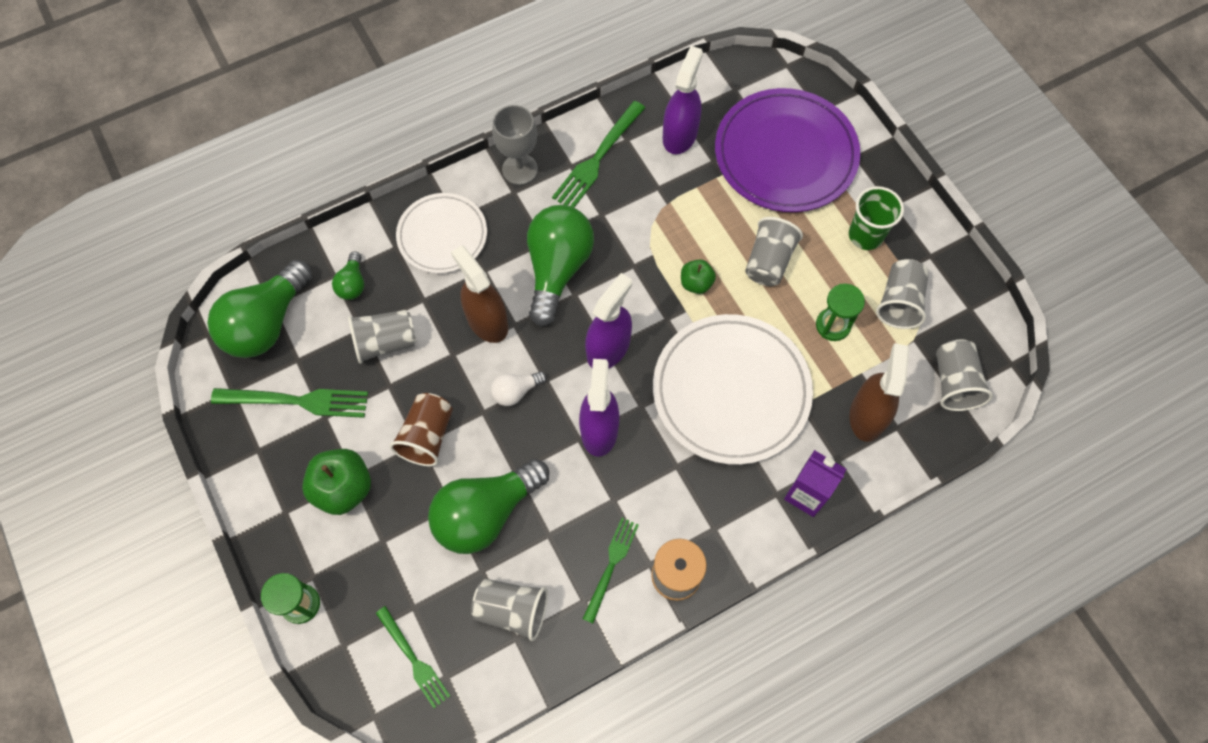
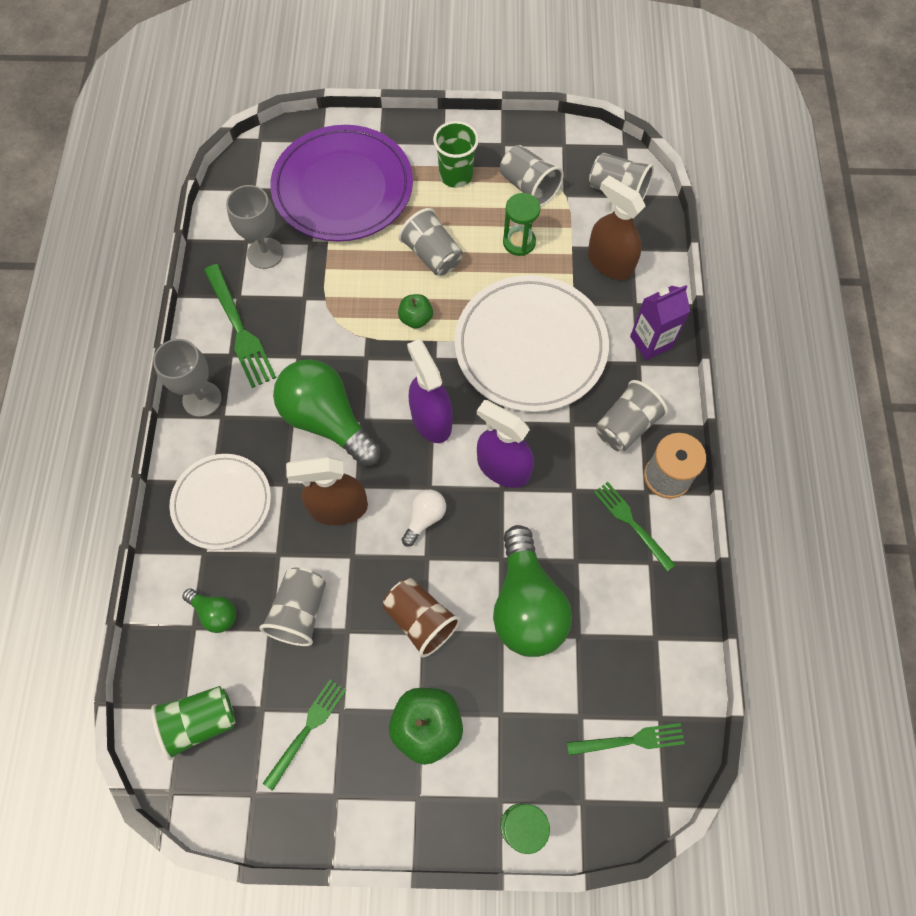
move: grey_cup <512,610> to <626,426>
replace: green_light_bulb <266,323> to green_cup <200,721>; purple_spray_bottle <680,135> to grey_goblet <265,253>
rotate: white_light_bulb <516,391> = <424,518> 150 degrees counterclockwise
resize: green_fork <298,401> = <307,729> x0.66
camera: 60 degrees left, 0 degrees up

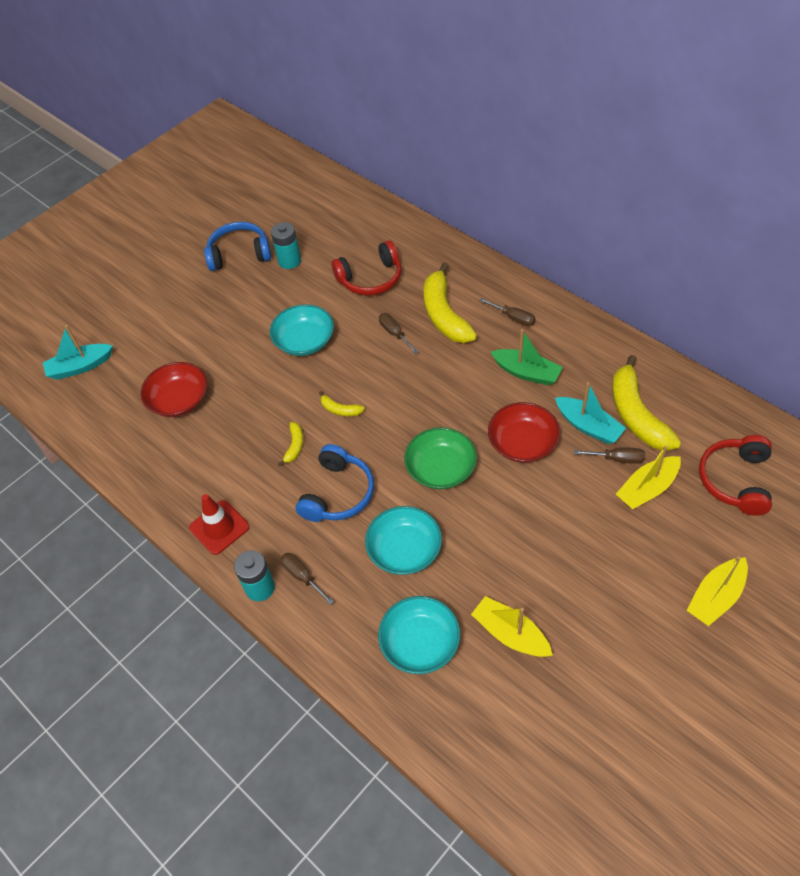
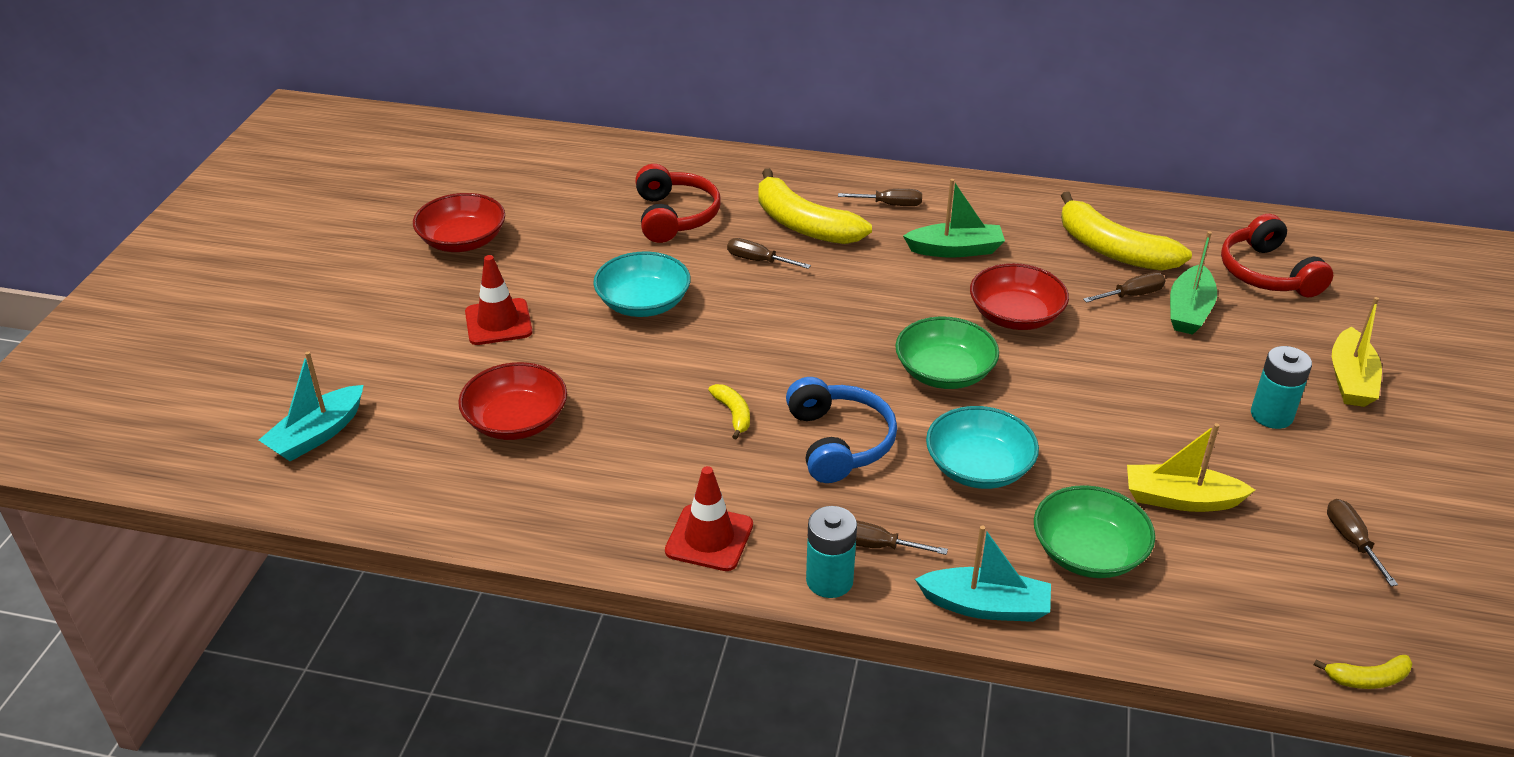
insert: red_traffic_cone <498,322>; brown_screwdriver <1351,541>
move: turquoise_battery <289,261> to <1271,415>; yellow_banana <340,410> to <1367,679>; turquoise_boat <588,426> to <985,606>
replace: blue_headphones <239,254> to red_bowl <462,241>
recolor: turquoise_bowl <420,643> to green_bowl <1088,552>; yellow_boat <647,488> to green_boat <1189,310>
rotate: red_headphones <370,278> = <674,216> 45 degrees counterclockwise
camera: 35 degrees left, 15 degrees down

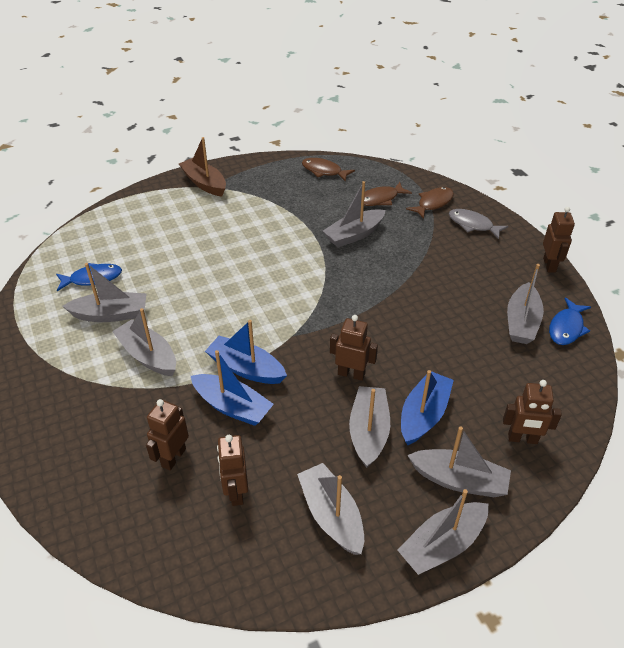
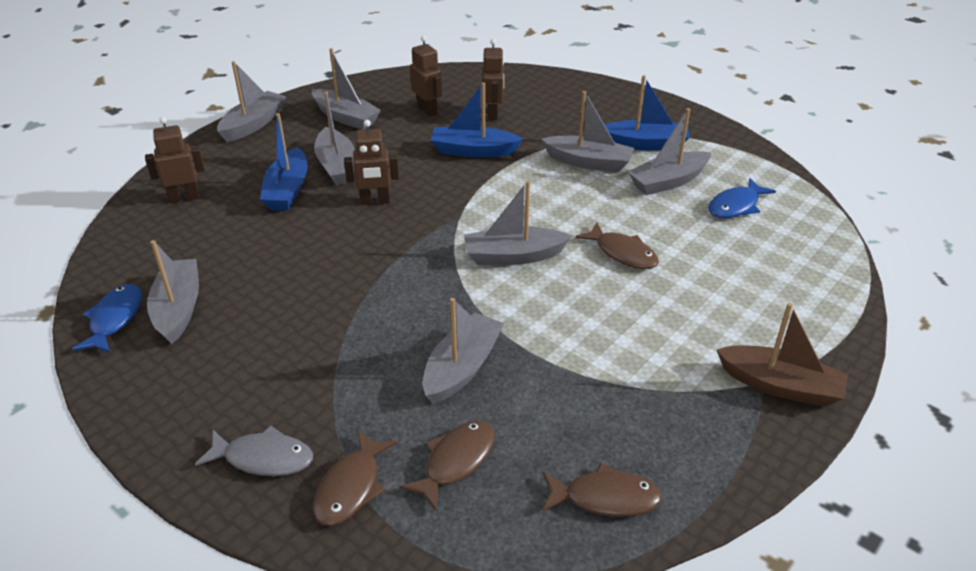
delete: brown_robot <549,265>
insert: brown_fish <622,253>
move: blue_boat <246,368> to <645,144>; grey_boat <459,480> to <513,256>
camera: 155 degrees right, 5 degrees down

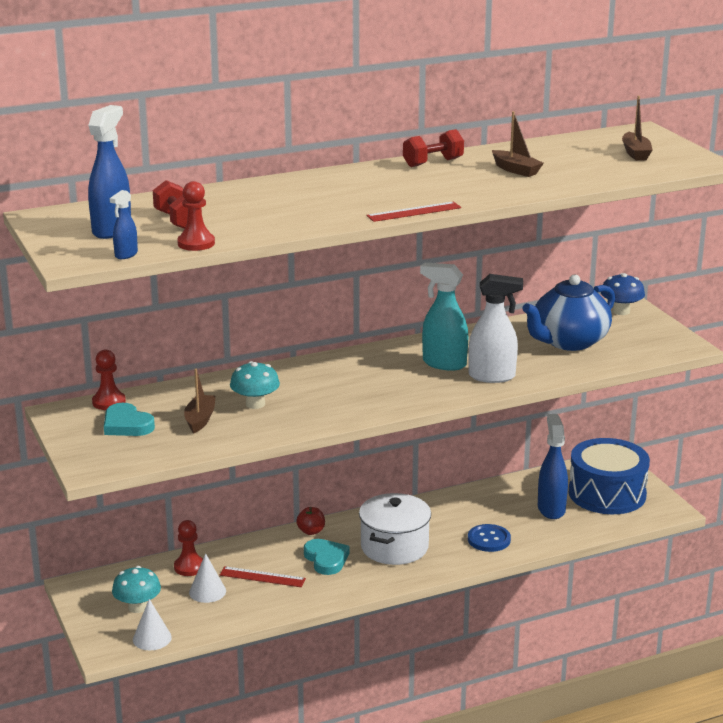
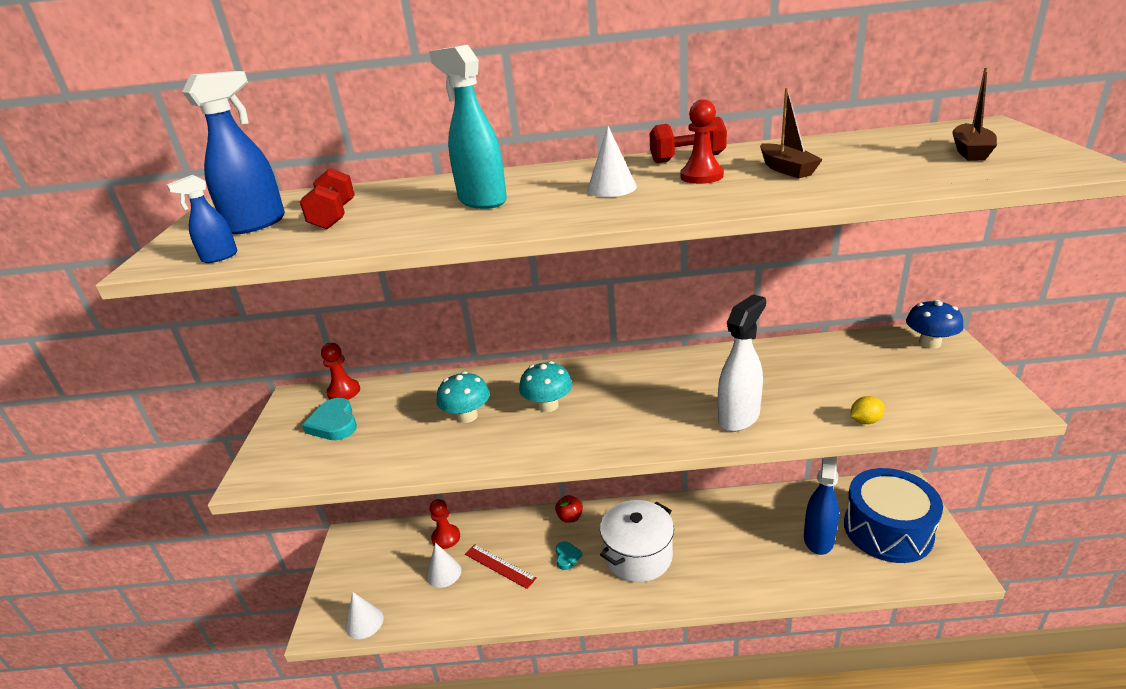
delete: brown_boat <200,419>; red_ruler <414,212>; blue_button <489,539>; blue_teapot <568,342>
insert: white_cone <611,188>; yellow_lemon <865,421>
move: turquoise_mushroom <137,607> to <548,405>; red_pawn <196,243> to <701,176>; turquoise_spray_bottle <443,363> to <482,201>
rotate: white_spray_bottle <492,376> = <739,417> 75 degrees counterclockwise
resize: turquoise_heart <326,559> = <567,557> x0.61
camera: 25 degrees right, 5 degrees up

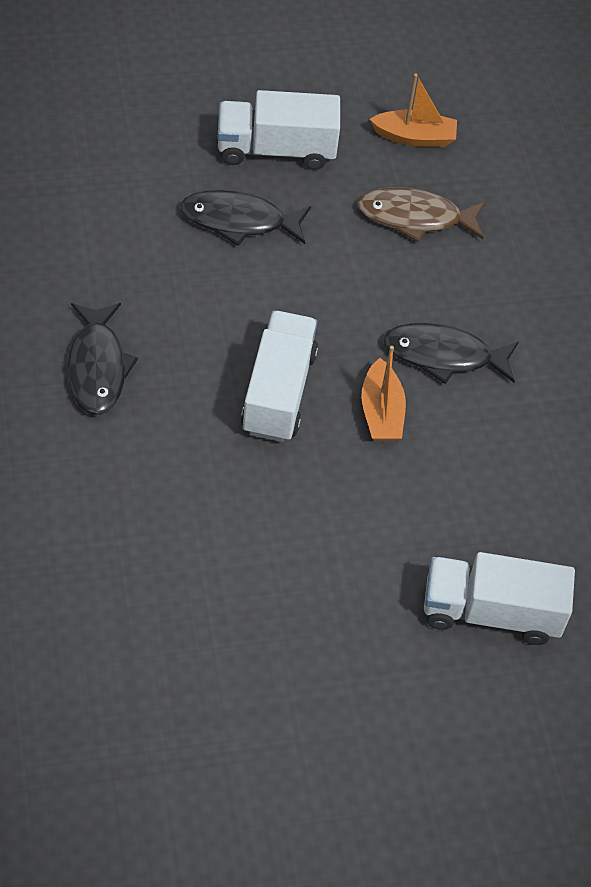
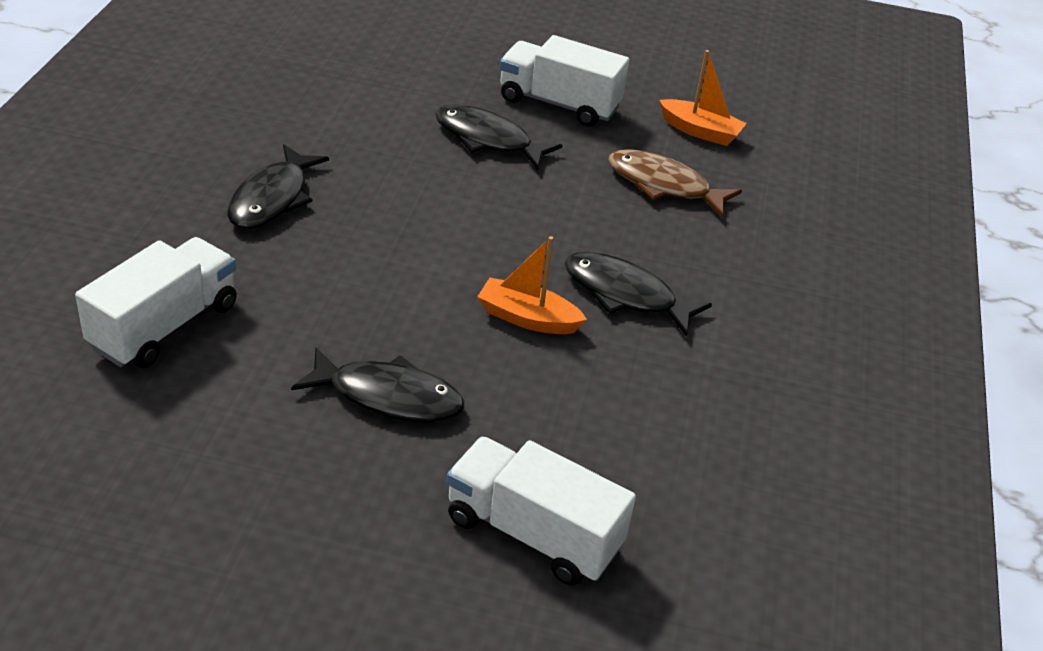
insert: black_fish <388,397>
move: white_truck <278,392> to <164,326>
rotate: orange_boat <381,412> = <527,318> 90 degrees clockwise
camera: 25 degrees right, 15 degrees down

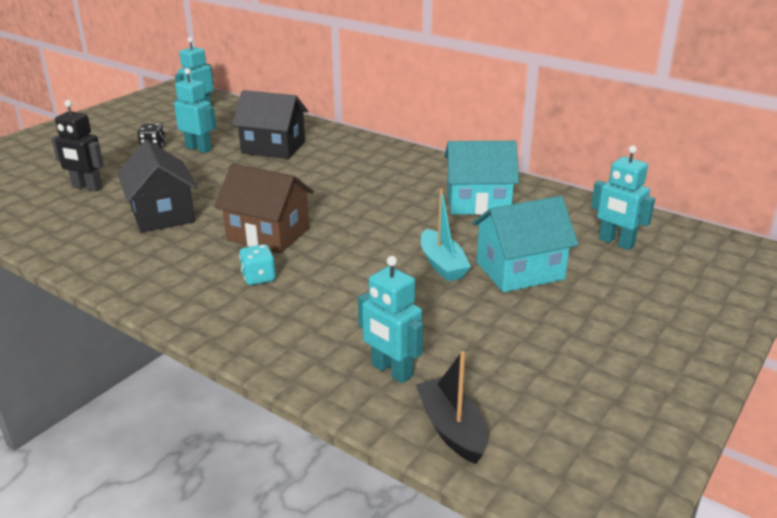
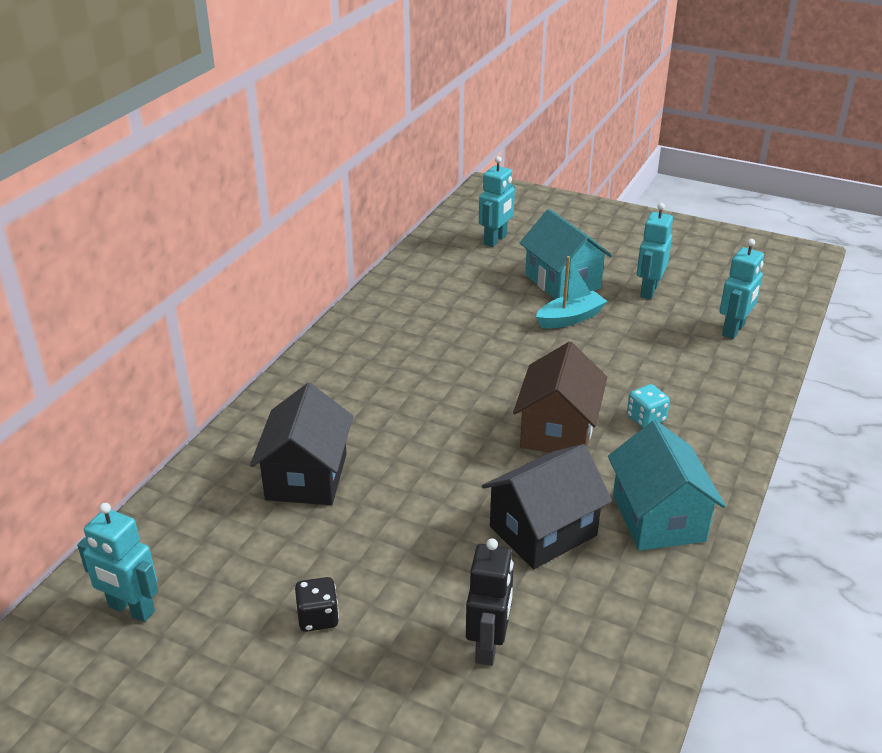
delete: black_boat <452,429>
move: turquoise_robot <199,148> to <648,290>; turquoise_house <478,202> to <658,518>
camera: 100 degrees left, 5 degrees up

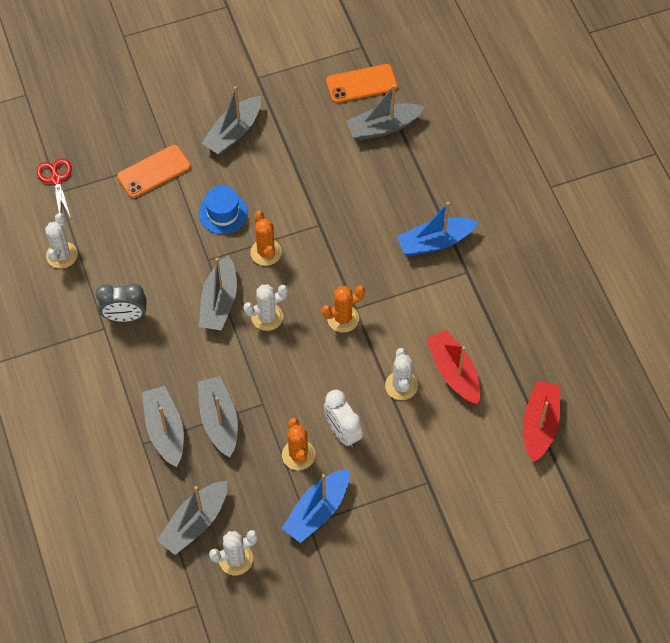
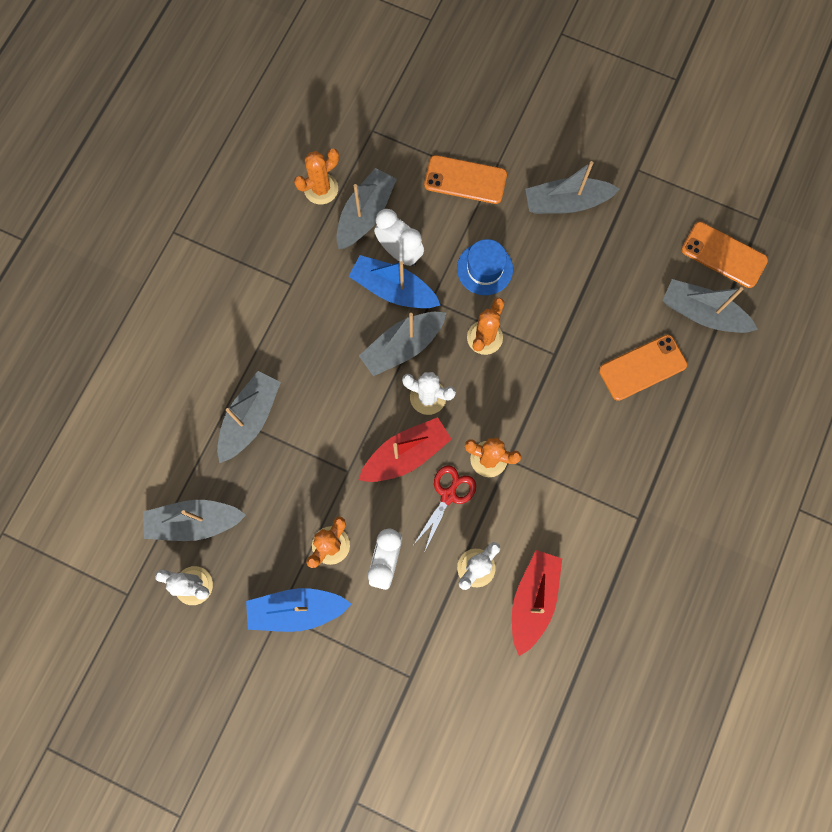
delete: grey_clock <125,316>
insert: white_clock <399,252>; orange_phone <642,367>
move: red_scissors <56,179> to <448,495>; grey_boat <219,420> to <365,215>; blue_boat <435,242> to <393,289>; red_boat <539,425> to <406,454>
recolor: white_cactus <62,255> to orange_cactus <321,189>
camera: 45 degrees right, 15 degrees up

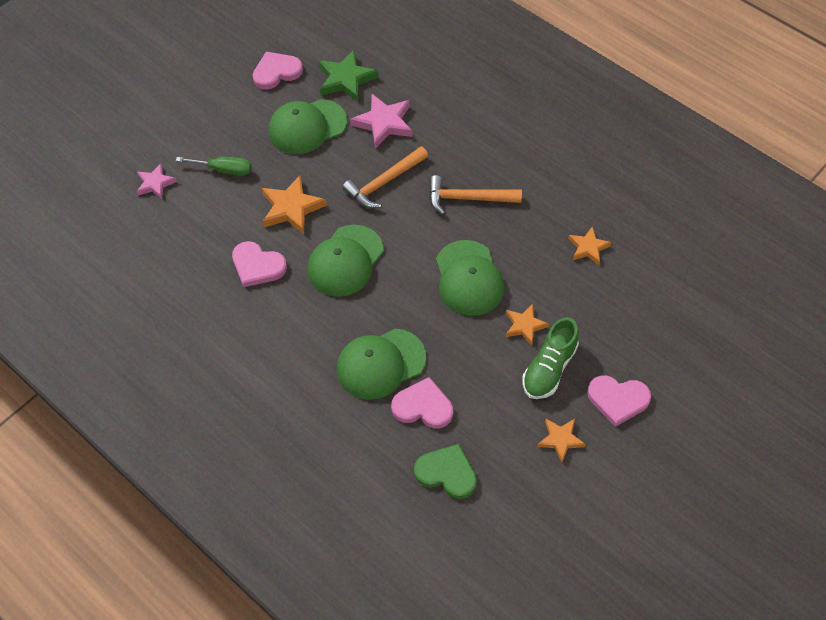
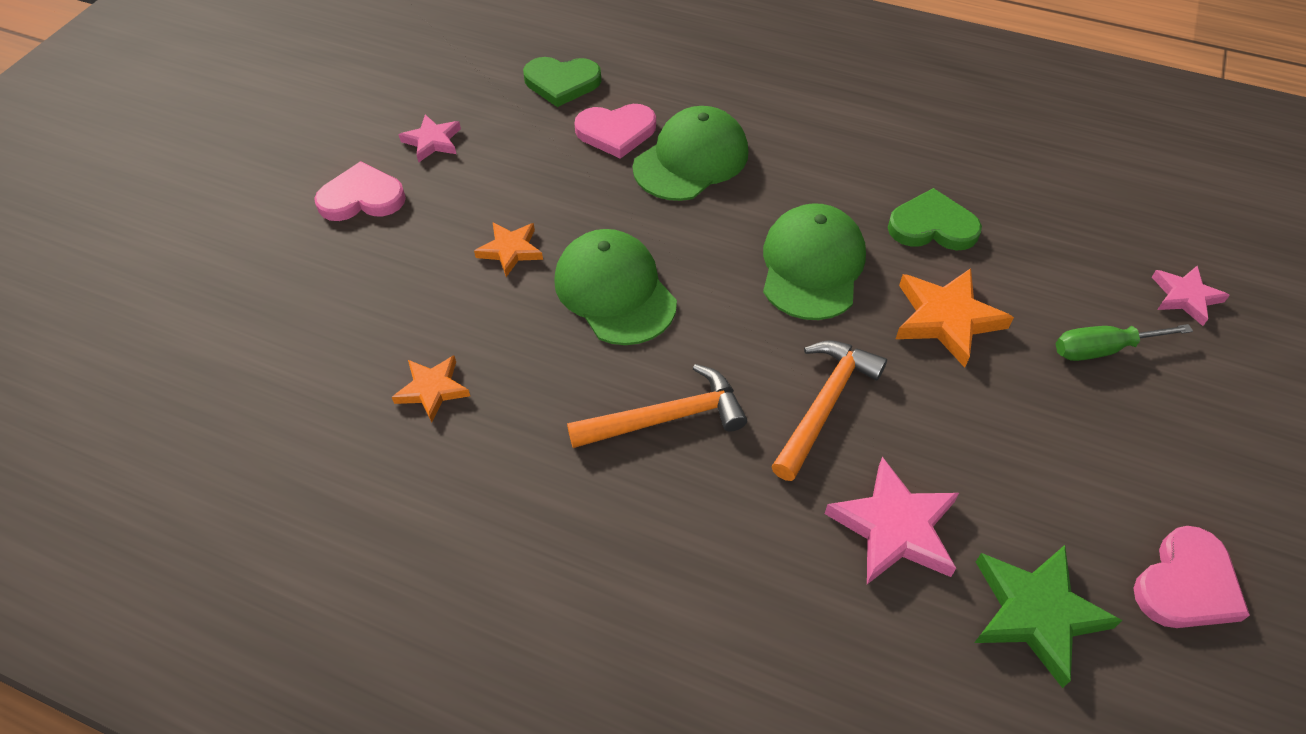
delete: green_cap <307,127>; green_shoe <549,369>
recolor: pink_heart <257,266> to green_heart <932,226>; orange_star <560,440> to pink_star <432,141>
camera: 160 degrees right, 5 degrees down

